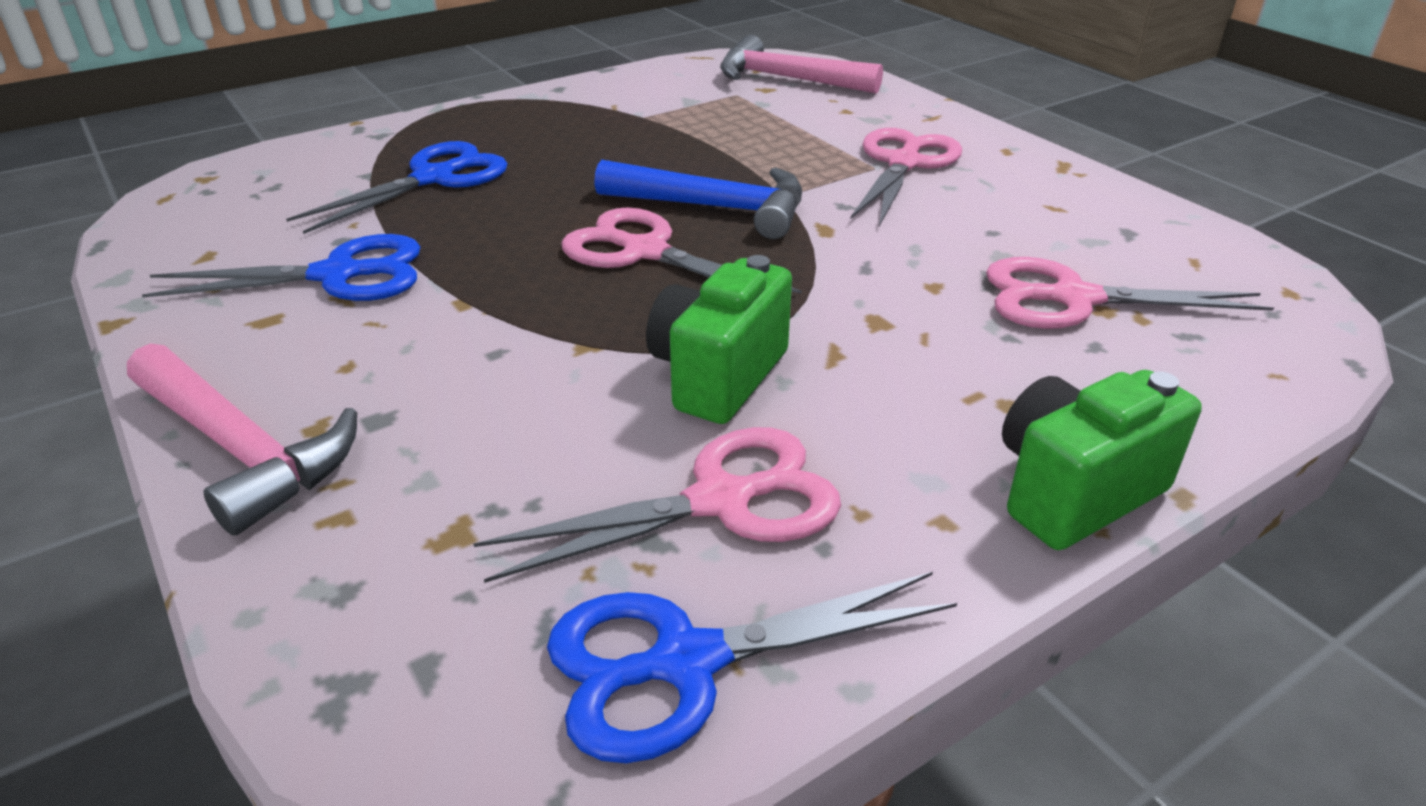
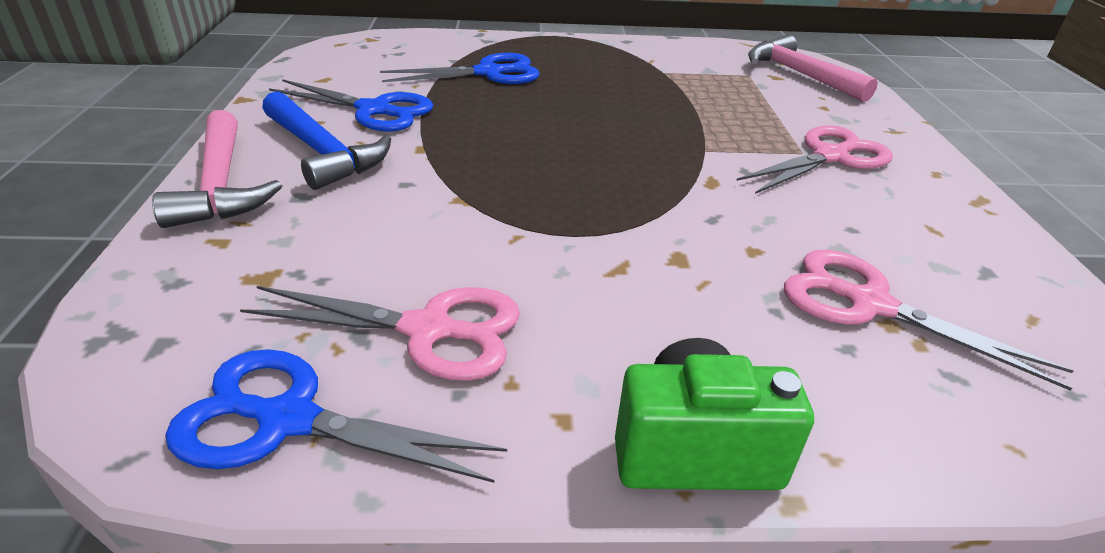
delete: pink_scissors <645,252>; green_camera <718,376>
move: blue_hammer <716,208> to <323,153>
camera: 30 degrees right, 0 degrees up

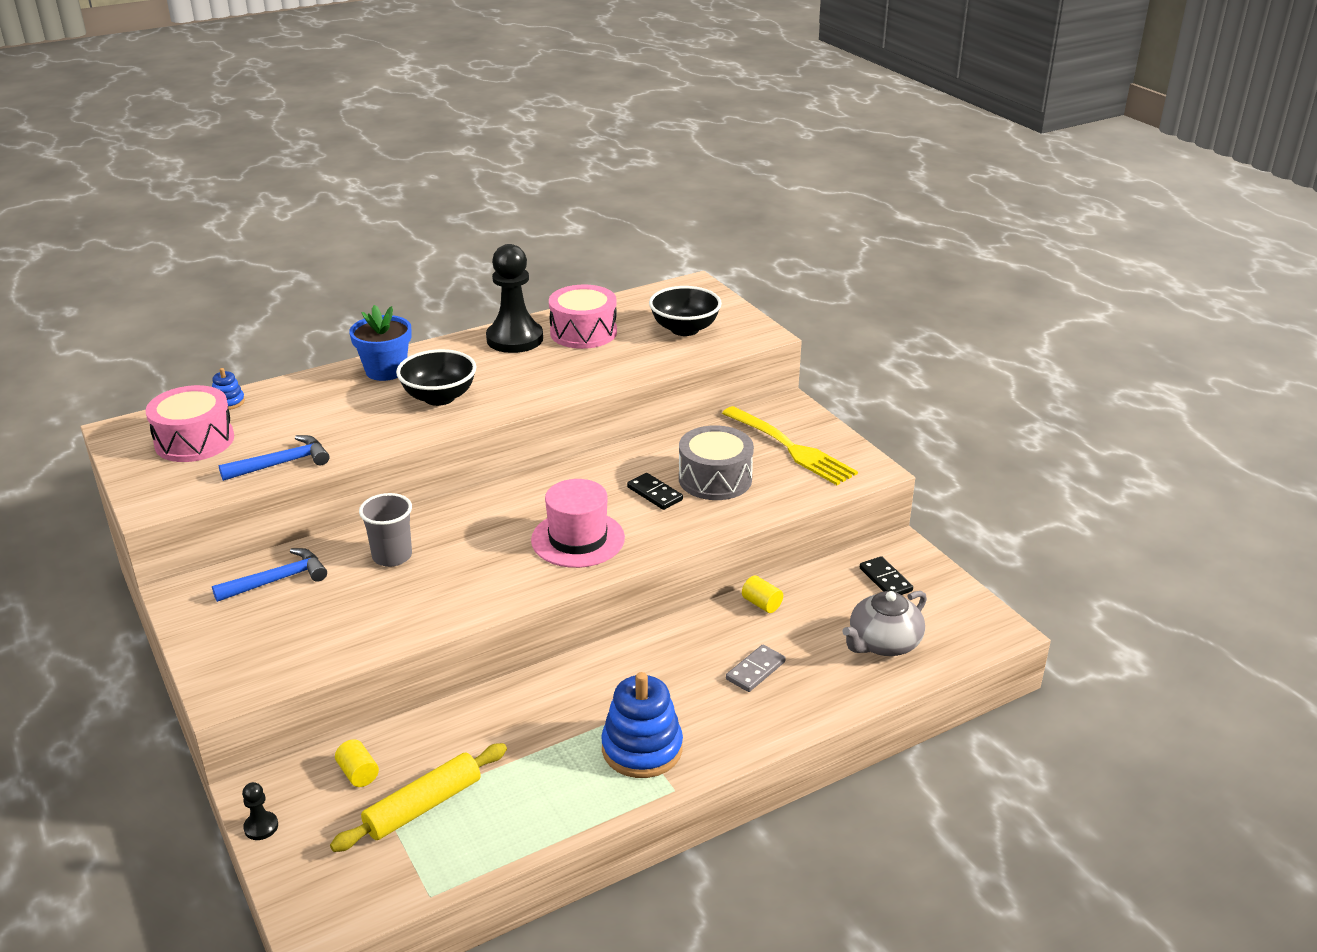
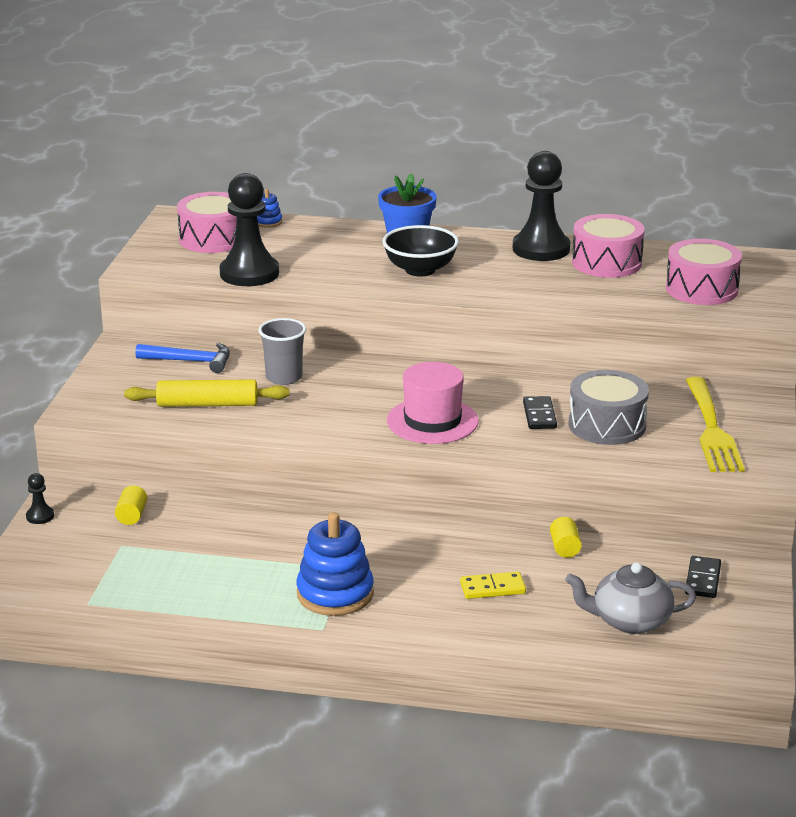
move: yellow_rolling_pin <423,806> to <207,404>
replace: blue_hammer <282,463> to black_pawn <249,273>; black_bowl <684,329> to pink_drum <701,289>
recolor: grey_domino <755,670> to yellow_domino <492,588>
camera: 40 degrees right, 5 degrees down

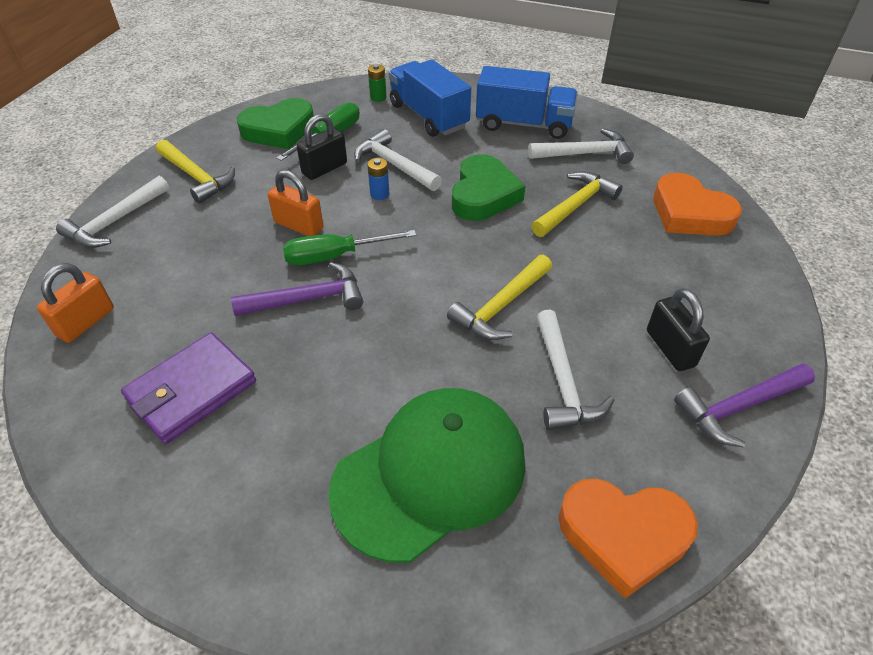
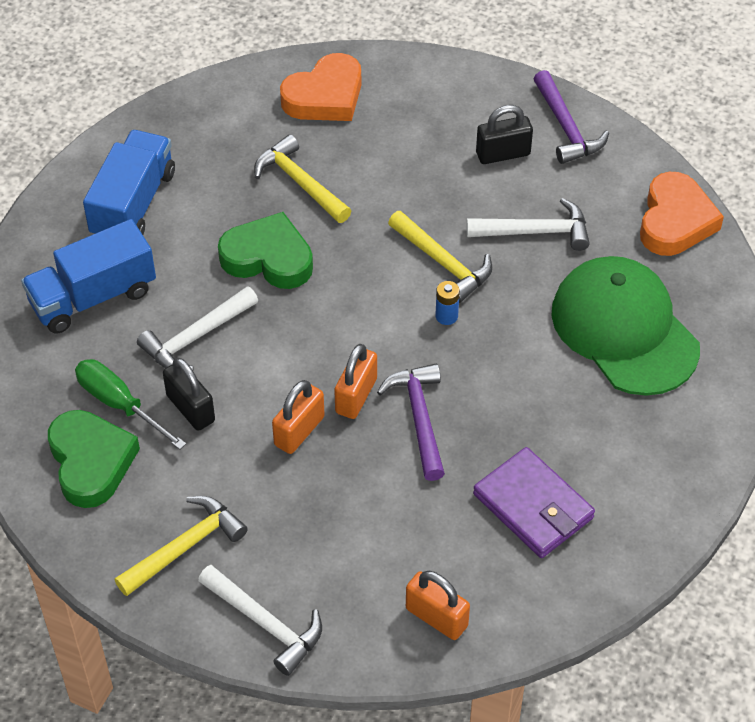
delete: green_battery <378,97>; white_hammer <585,154>
move: blue_battery <379,194> to <446,316>
replace: green_screwdriver <335,256> to orange_padlock <356,396>
camera: 85 degrees left, 5 degrees up

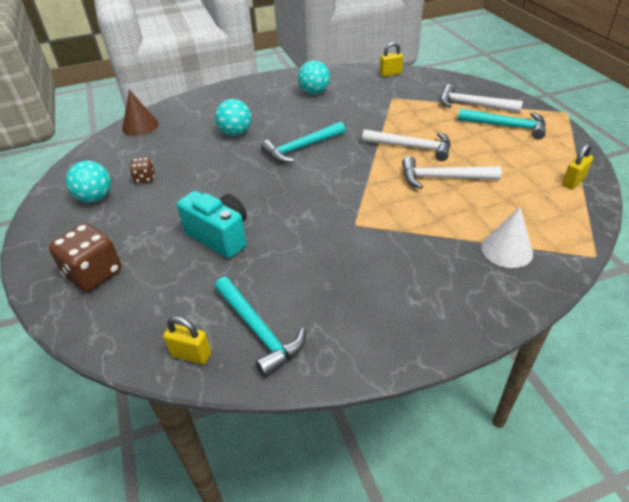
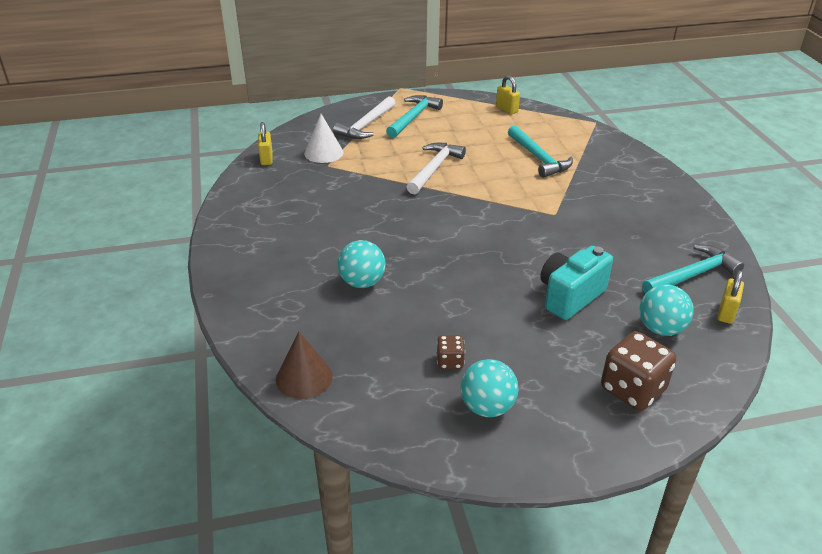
delete: white_hammer <442,178>
move: turquoise_hammer <301,148> to <538,158>; turquoise_ball <314,92> to <660,329>; white_cone <506,250> to <323,152>
camera: 85 degrees left, 5 degrees down

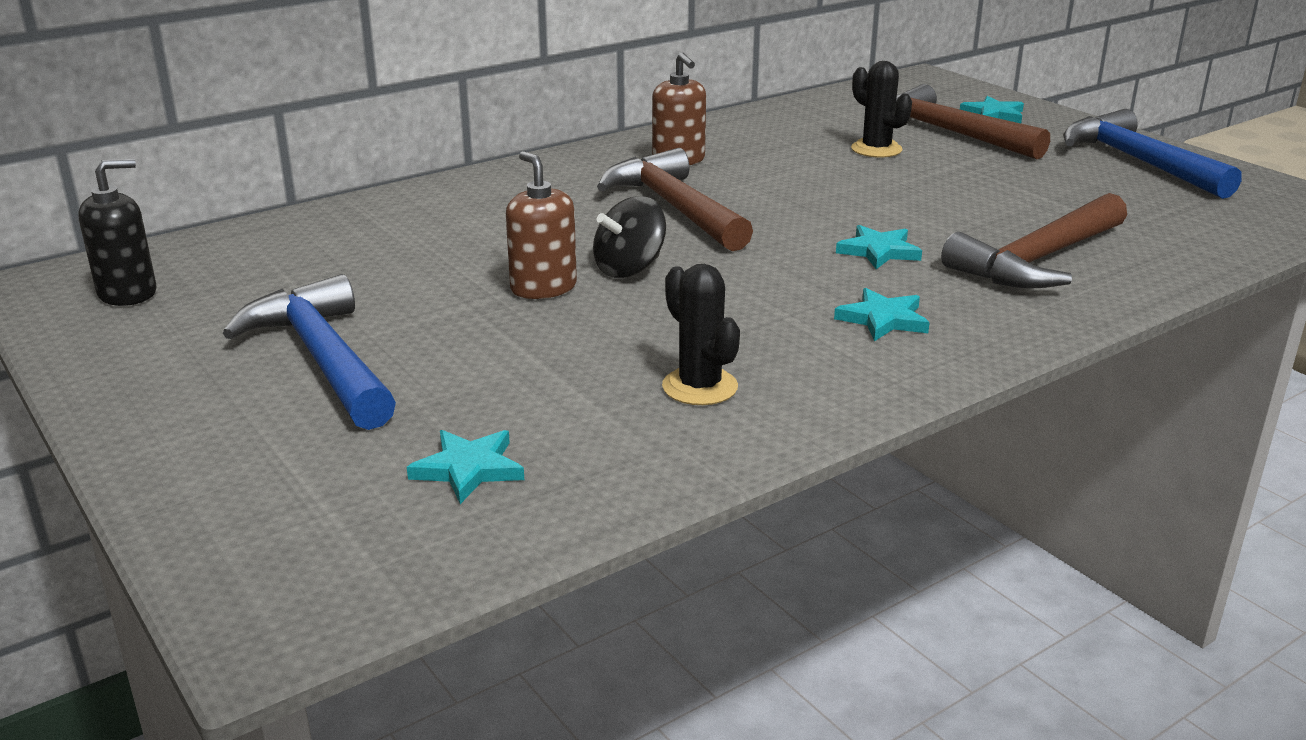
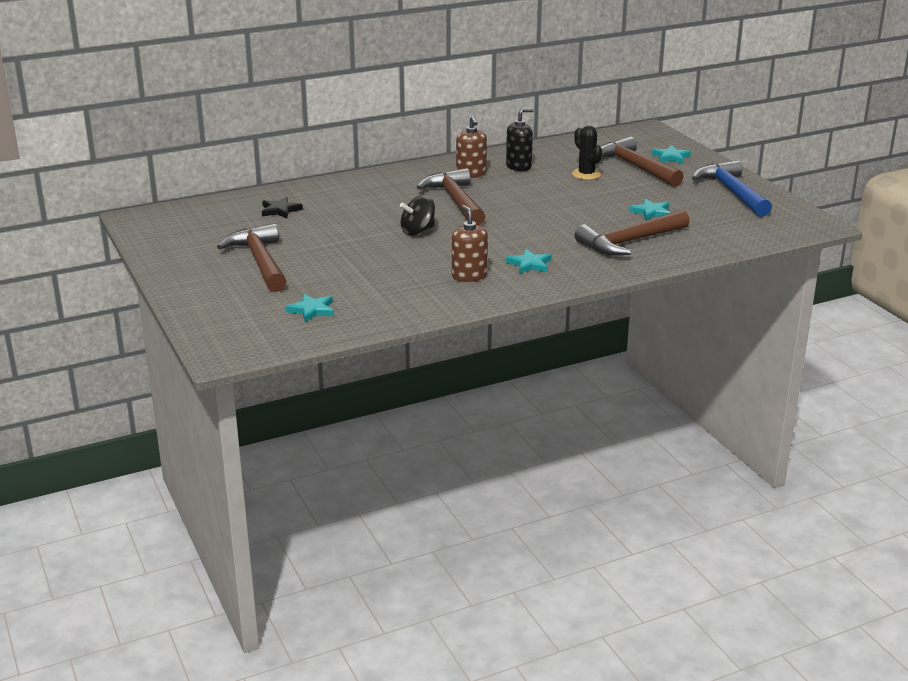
delete: black_cactus <700,387>
insert: black_star <280,210>
move: black_soap_dispenser <128,293> to <518,166>; brown_soap_dispenser <543,288> to <469,276>; turquoise_star <879,251> to <651,212>
recolor: blue_hammer <322,359> to brown_hammer <260,262>
camera: 10 degrees right, 0 degrees up

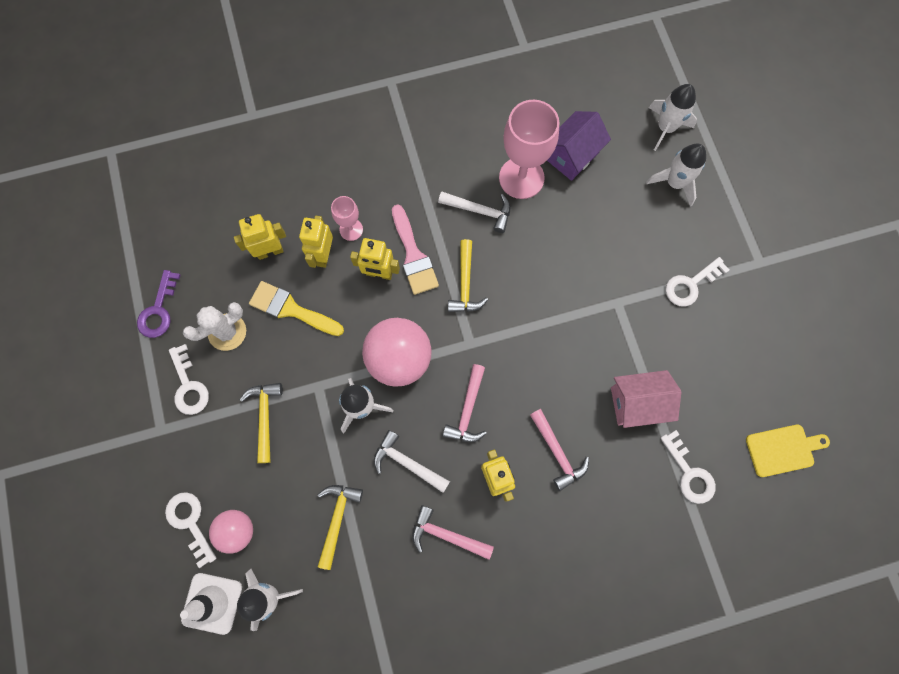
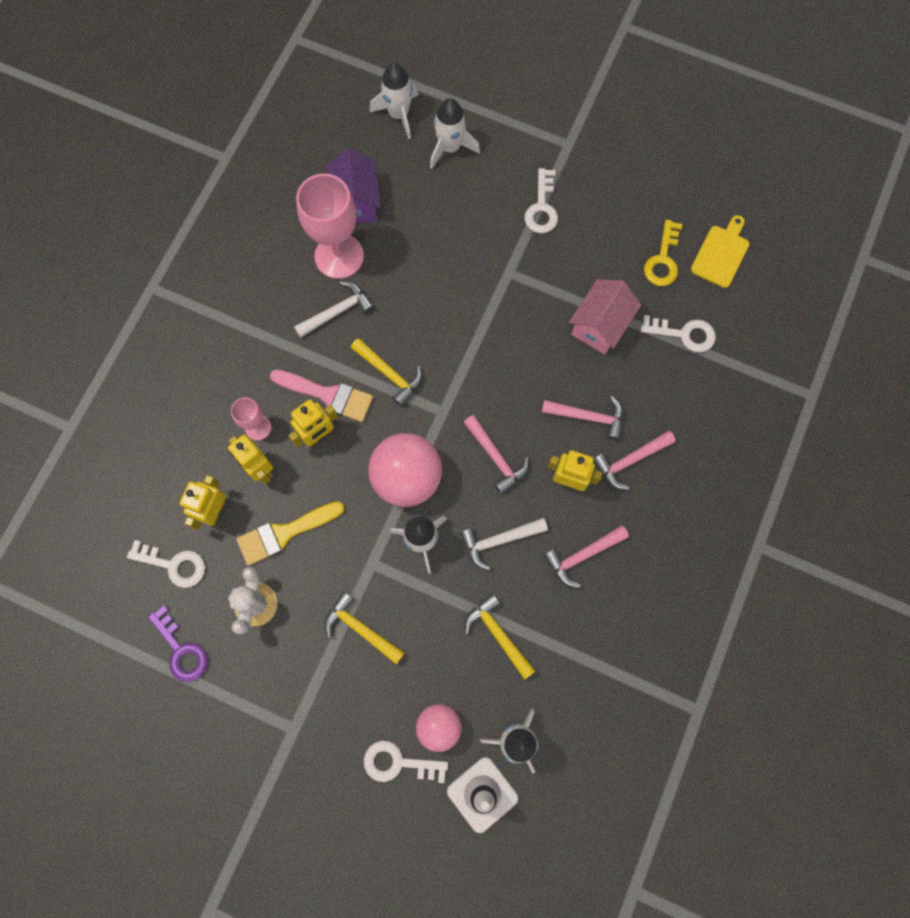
insert: pink_hammer <630,460>; yellow_key <663,259>
move: white_key <188,385> to <173,564>
camera: 50 degrees left, 0 degrees up

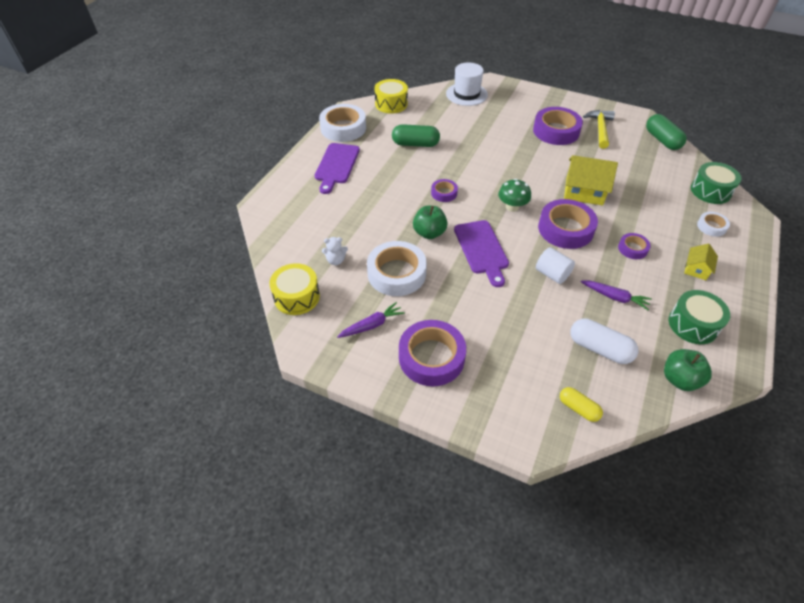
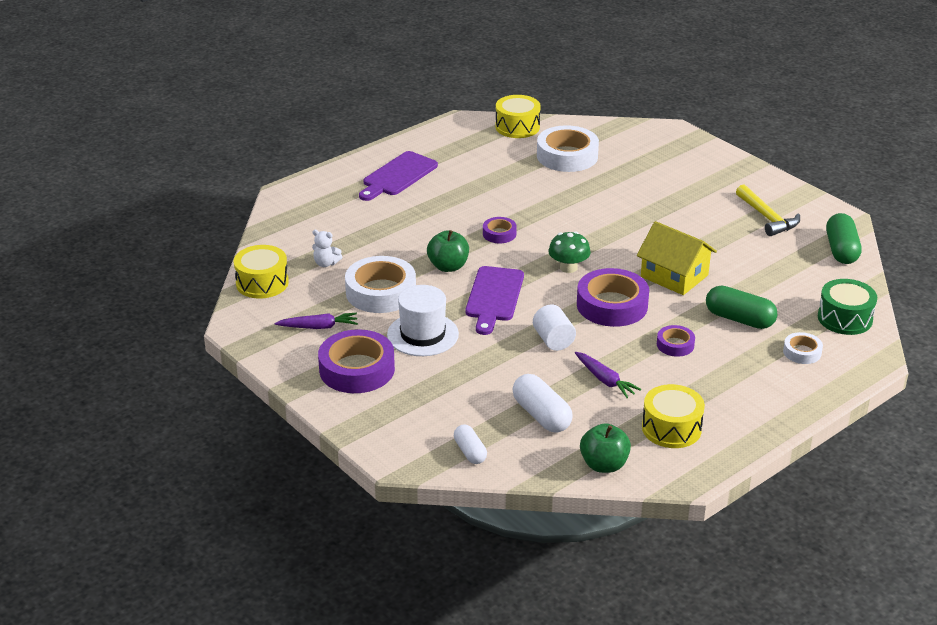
delete: purple_tape <556,131>; yellow_house <696,269>
move: white_tape <343,128> to <567,156>; green_capsule <415,144> to <739,319>; white_hat <466,94> to <422,334>
recolor: yellow_capsule <578,408> to white_capsule <470,452>; green_drum <693,324> to yellow_drum <671,428>
rotate: yellow_hammer <600,129> = <767,217> 120 degrees clockwise
camera: 25 degrees right, 15 degrees down

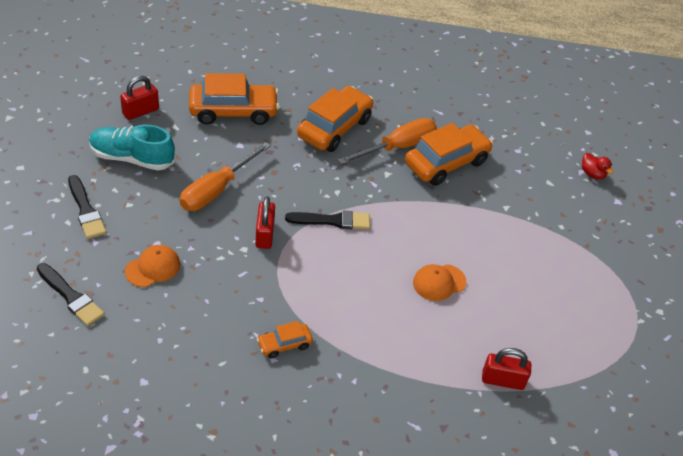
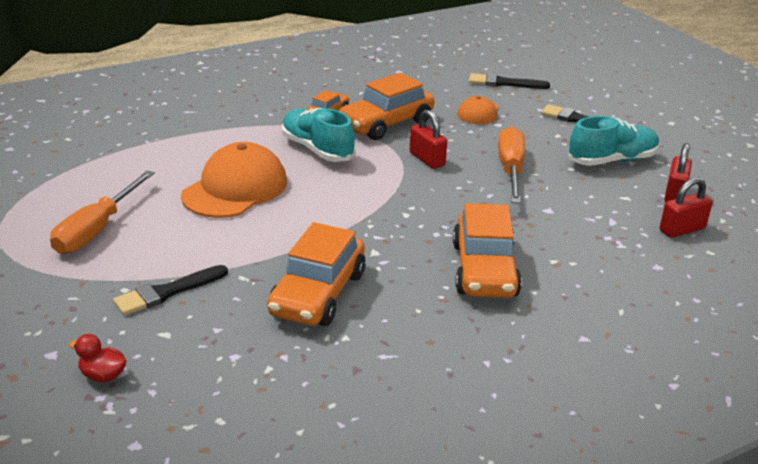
insert: turquoise_shoe <317,149>
move: orange_car <233,111> to <386,124>; black_brush <332,221> to <167,292>; orange_screwdriver <397,147> to <97,229>; red_padlock <502,380> to <682,229>
resize: orange_cap <439,282> = <235,188> x1.86
camera: 150 degrees right, 15 degrees down

